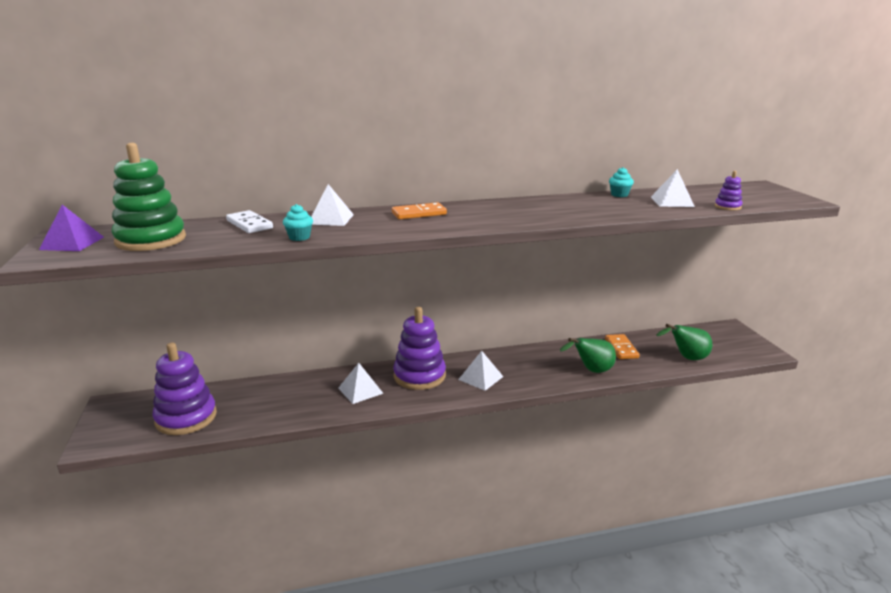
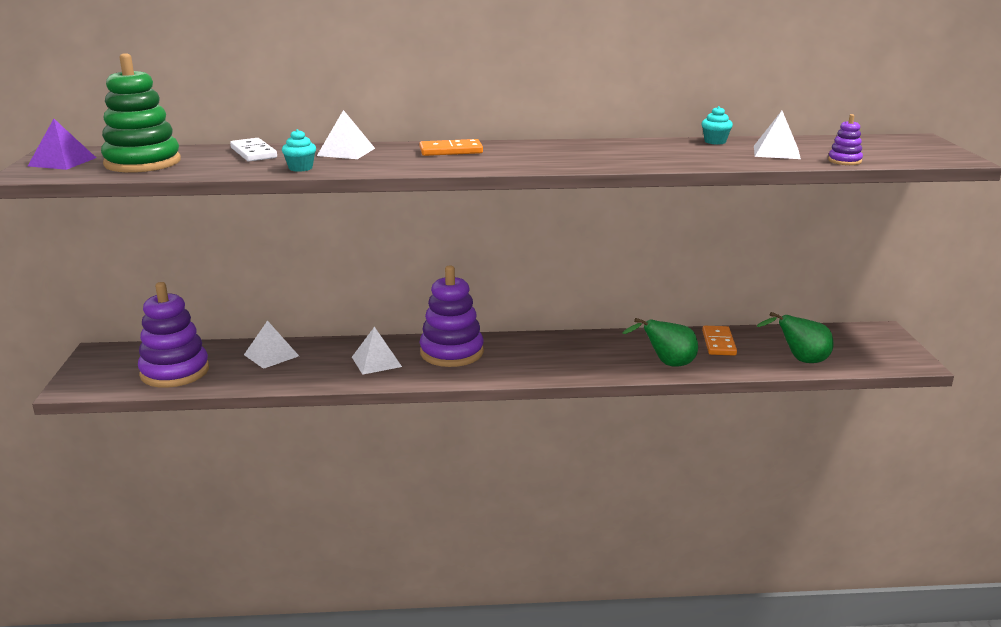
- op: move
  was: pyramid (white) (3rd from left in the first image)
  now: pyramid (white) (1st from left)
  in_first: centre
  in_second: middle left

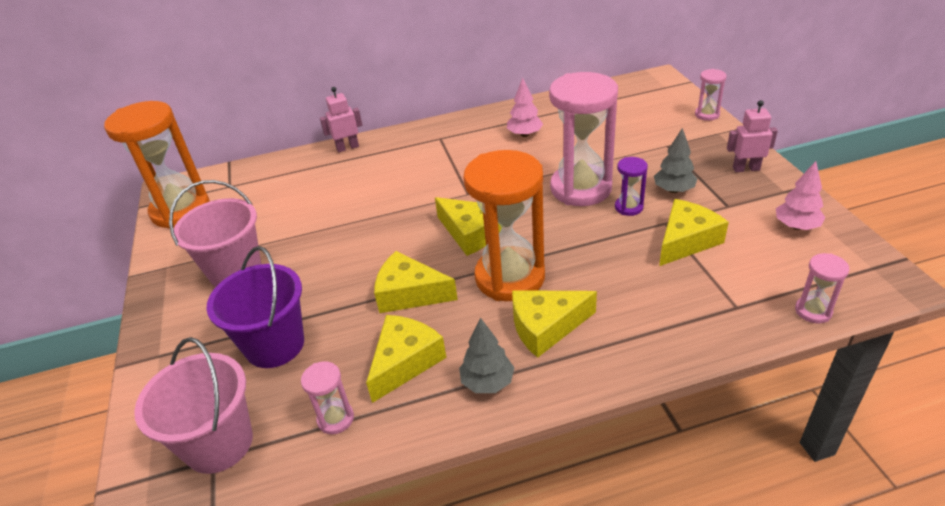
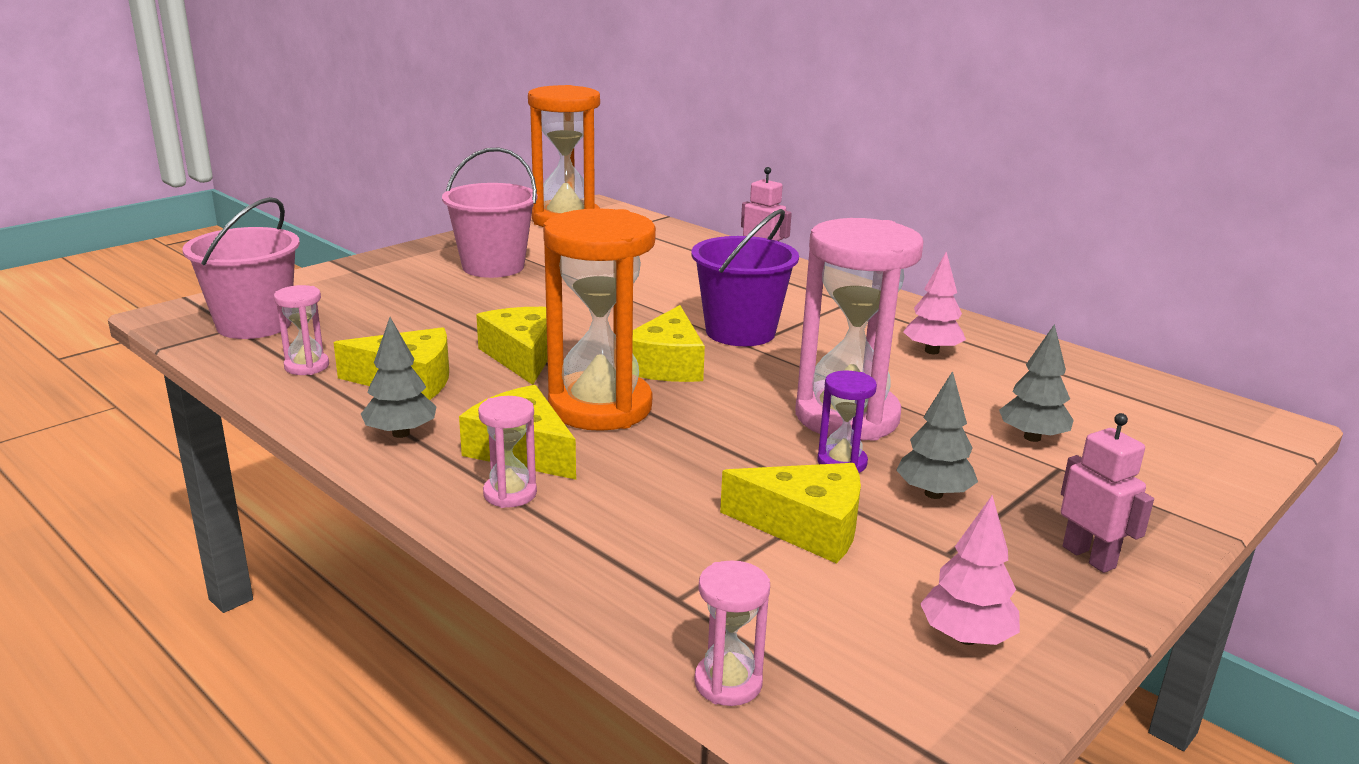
- op: move
  was: hourglass (pink) (3rd from left in the first image)
  now: hourglass (pink) (2nd from left)
  in_first: top right
  in_second: centre
- op: move
  was: bucket (purple)
  in_first: middle left
  in_second: centre
- op: insert
  now: tree (grey) (3rd from left)
  in_second: middle right

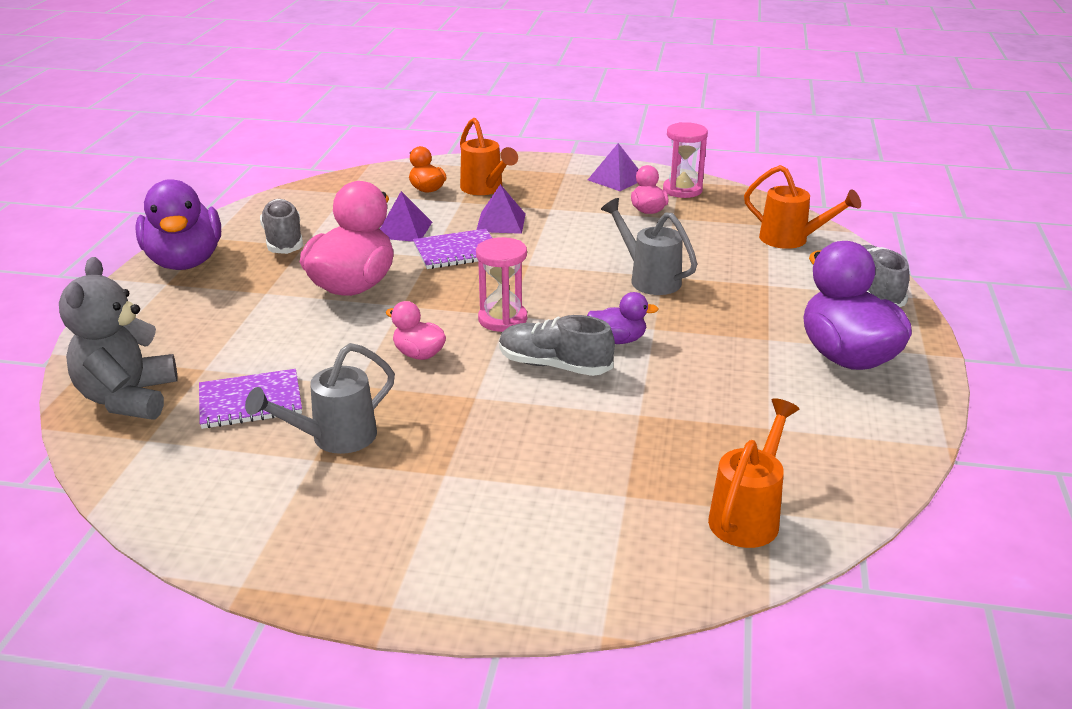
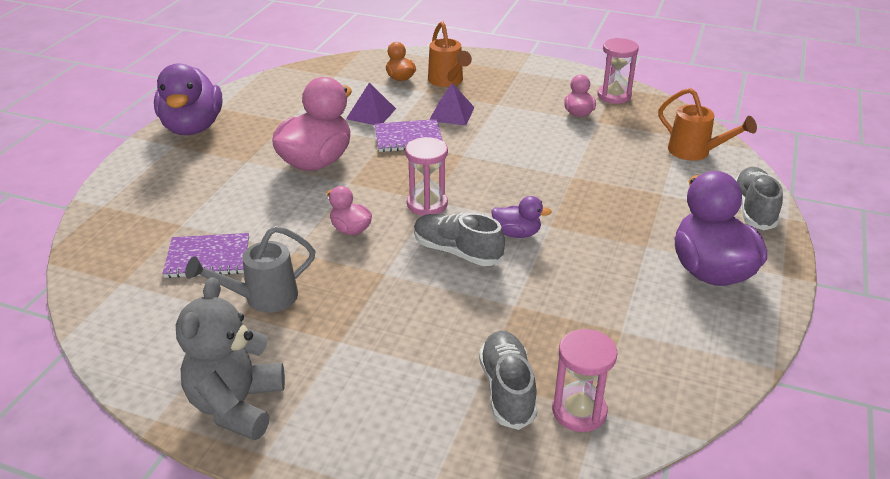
- op: move
  was: teddy bear (grey)
  in_first: middle left
  in_second: bottom left
- op: move
  was: shoe (grey) (1st from left in the first image)
  now: shoe (grey) (2nd from left)
  in_first: top left
  in_second: bottom centre
- op: replace
  was: watering can (orange) (2nd from left)
  now: hourglass (pink) (2nd from left)
  in_first: bottom right
  in_second: bottom centre
- op: delete
  was: pyramid (purple) (3rd from left)
  in_first: top centre
- op: delete
  was: watering can (grey) (2nd from left)
  in_first: centre

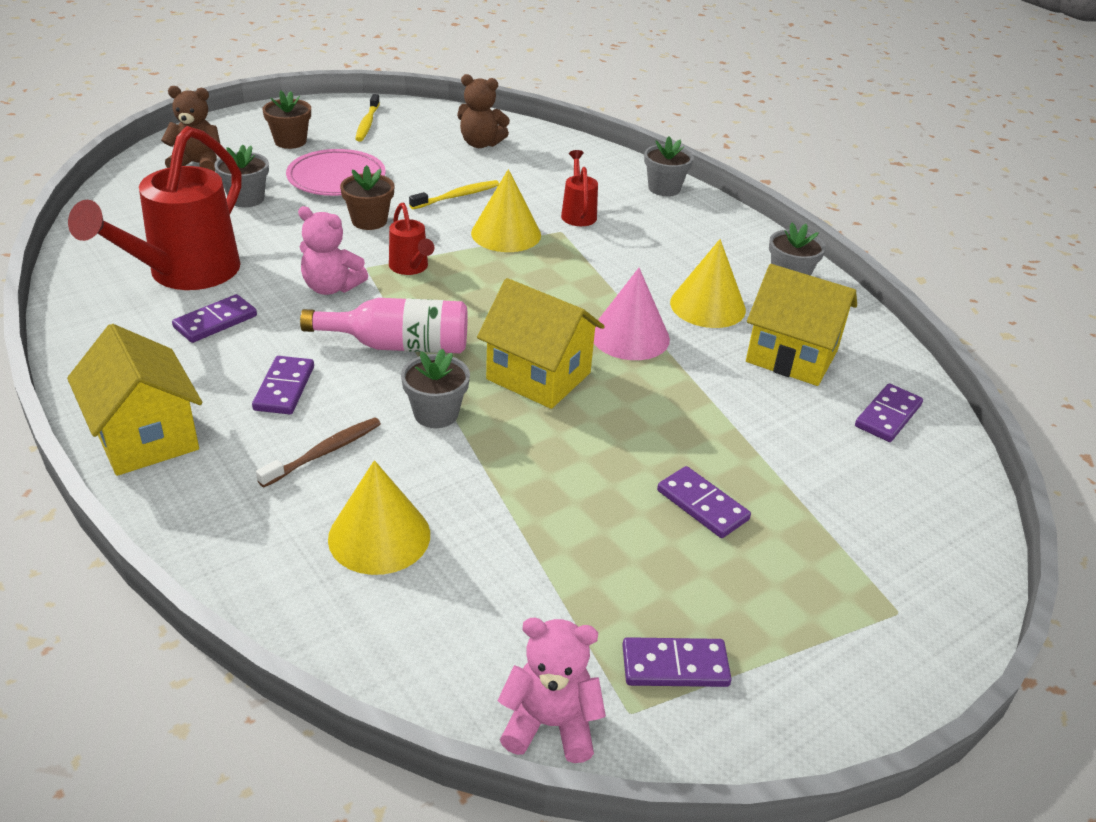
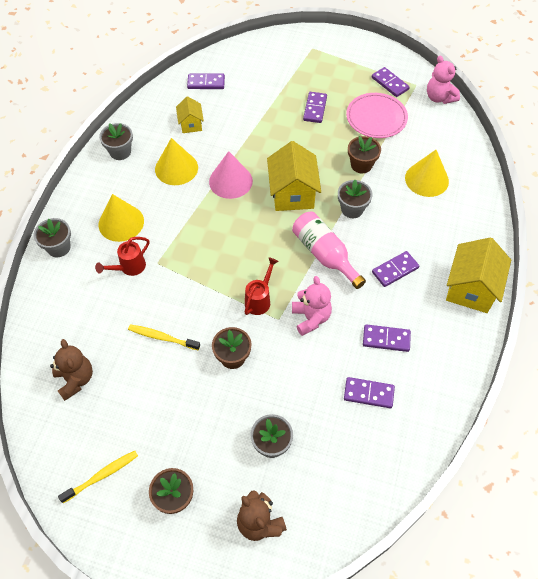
- op: move
  was: cone (yellow) (2nd from left in the first image)
  now: cone (yellow) (1st from left)
  in_first: top centre
  in_second: middle left
- op: resize
  was: house (yellow) (3rd from left in the first image)
  in_first: middle right
  in_second: top centre
  ratio: 0.55
- op: replace
  was: watering can (red) (1st from left)
  now: domino (purple) (3rd from left)
  in_first: top left
  in_second: bottom right
- op: move
  was: plate (pink)
  in_first: top left
  in_second: top right
- op: insert
  now: flower pot (brown) (3rd from left)
  in_second: top right
- op: delete
  was: toothbrush (brown)
  in_first: middle left

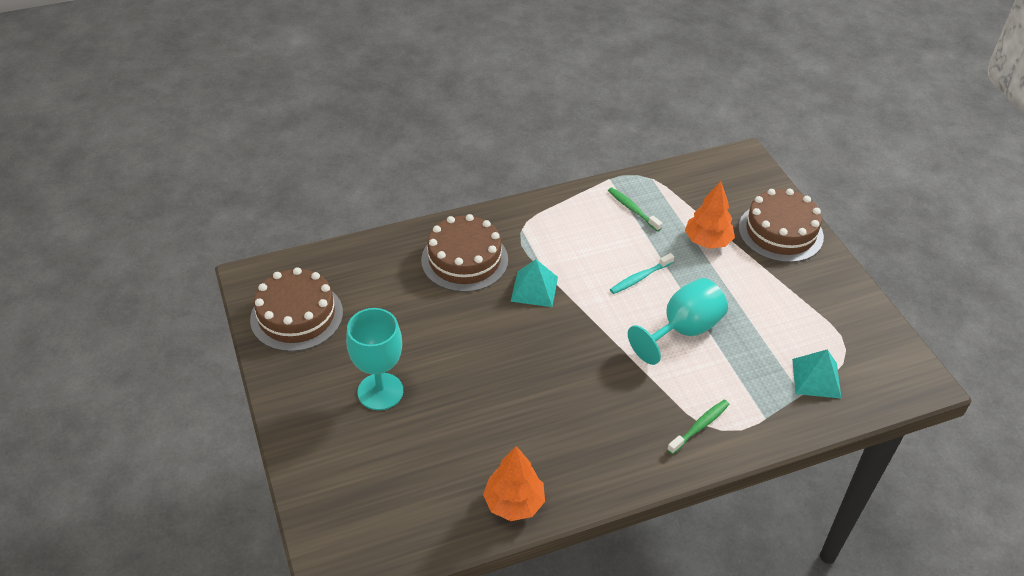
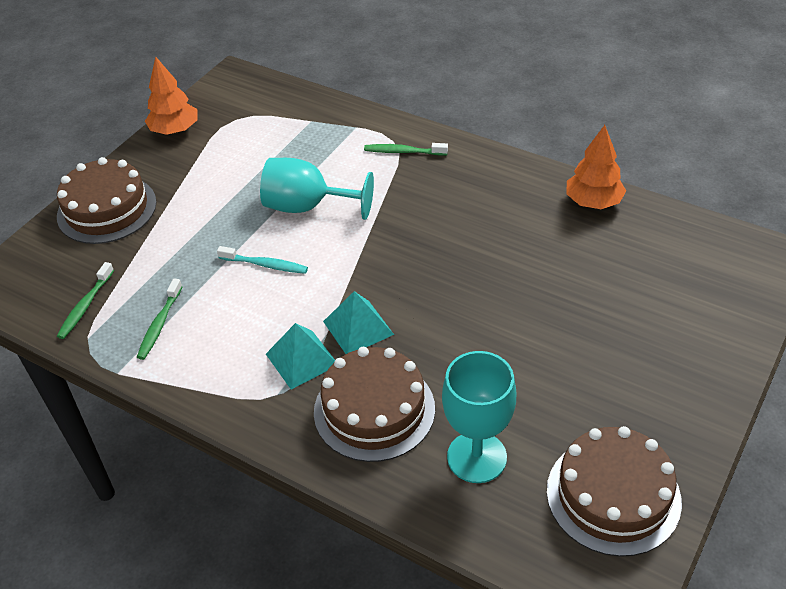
- op: insert
  now: toothbrush (green) (1st from left)
  in_second: middle left
- op: move
  was: tree (orange) (2nd from left in the first image)
  now: tree (orange) (1st from left)
  in_first: middle right
  in_second: top left
- op: move
  was: pyramid (turquoise) (2nd from left in the first image)
  now: pyramid (turquoise) (1st from left)
  in_first: middle right
  in_second: centre
- op: move
  was: goblet (turquoise) (1st from left in the first image)
  now: goblet (turquoise) (2nd from left)
  in_first: centre
  in_second: bottom centre

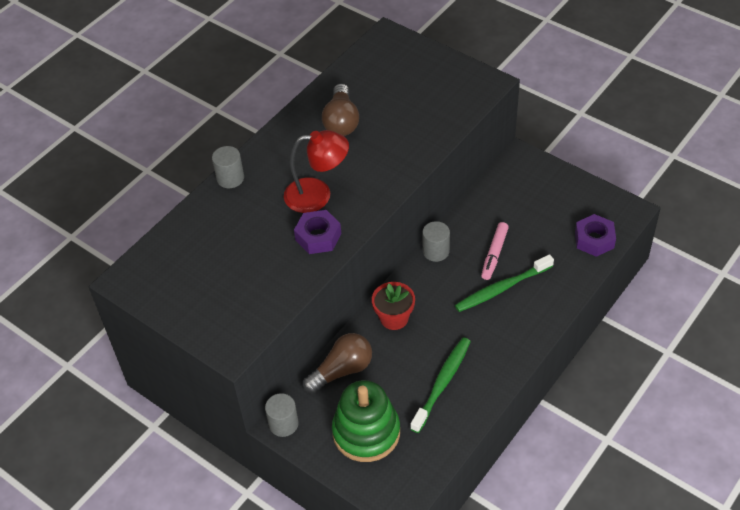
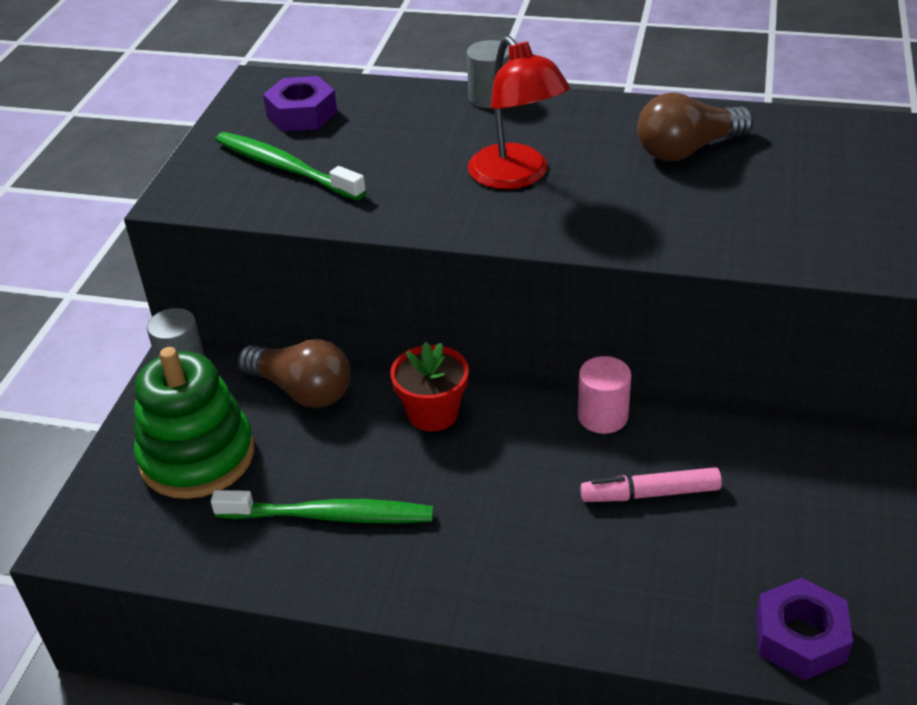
- op: move
  was: toothbrush (green) (2nd from left in the first image)
  now: toothbrush (green) (1st from left)
  in_first: middle right
  in_second: top left
- op: move
  was: nut (purple) (1st from left)
  in_first: centre
  in_second: top left
- op: recolor
  was: cylinder (grey) (3rd from left)
  now: cylinder (pink)
  in_first: centre
  in_second: centre

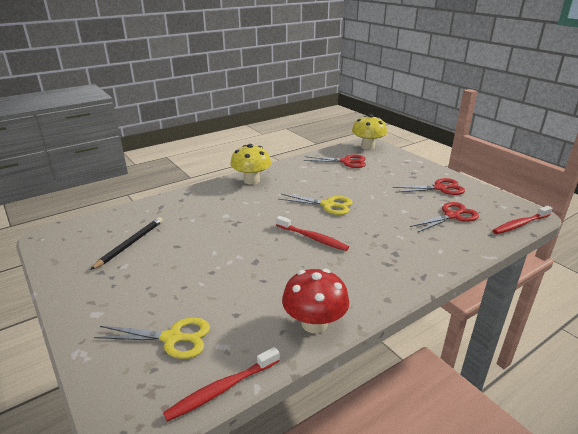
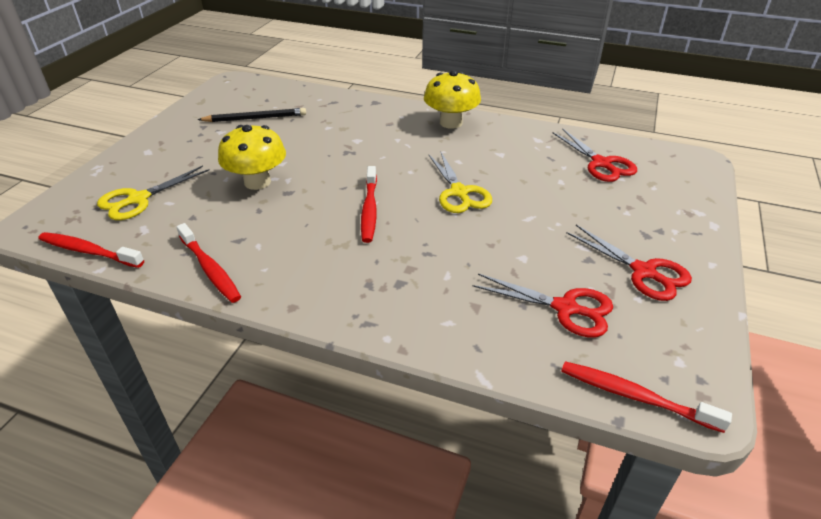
- op: rotate
  was: scissors (yellow) (1st from left)
  in_first: bottom left
  in_second: middle left
  clockwise: 75
- op: replace
  was: mushroom (red)
  now: toothbrush (red) (2nd from left)
  in_first: bottom centre
  in_second: middle left
- op: move
  was: mushroom (yellow) (2nd from left in the first image)
  now: mushroom (yellow) (1st from left)
  in_first: top centre
  in_second: top left

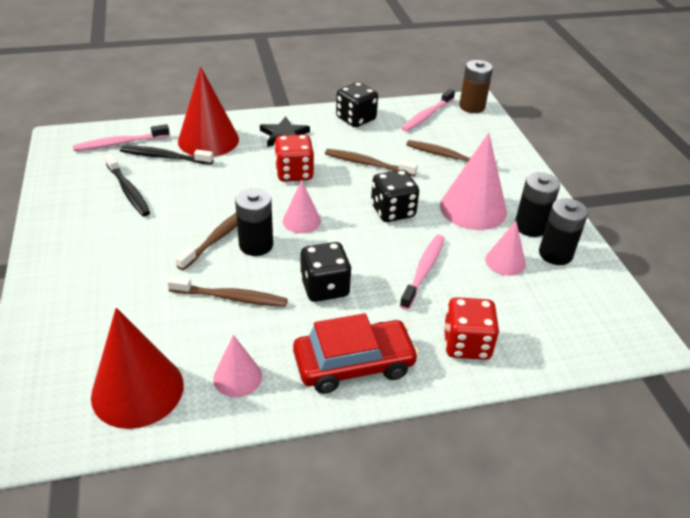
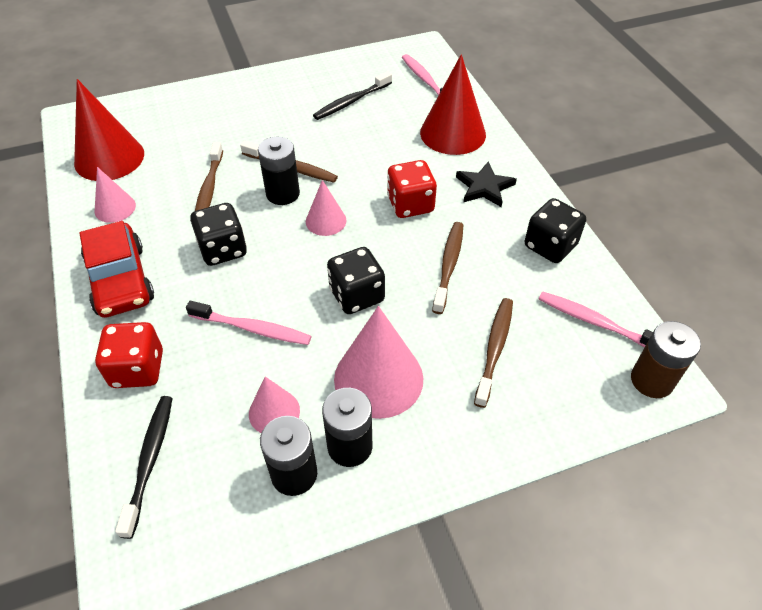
- op: move
  was: toothbrush (black) (2nd from left in the first image)
  now: toothbrush (black) (1st from left)
  in_first: top left
  in_second: bottom left

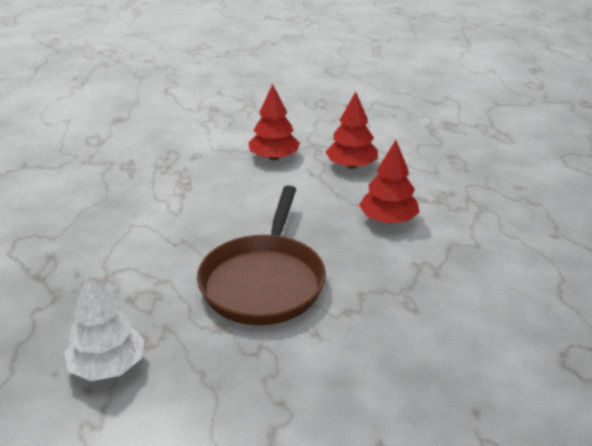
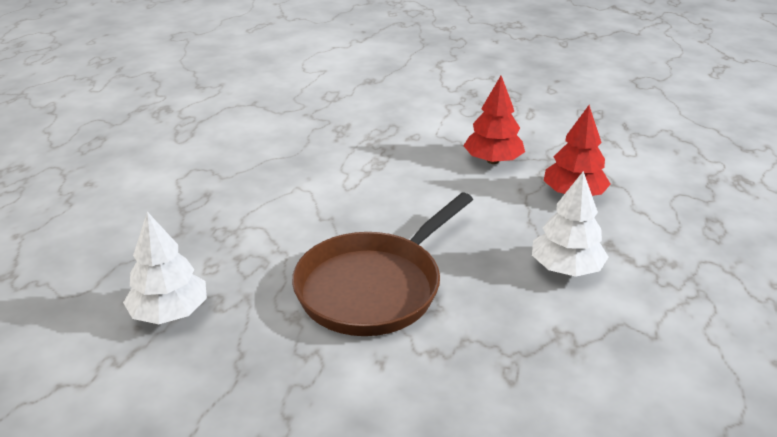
- op: recolor
  was: tree (red) (3rd from left)
  now: tree (white) (2nd from left)
  in_first: centre
  in_second: middle right

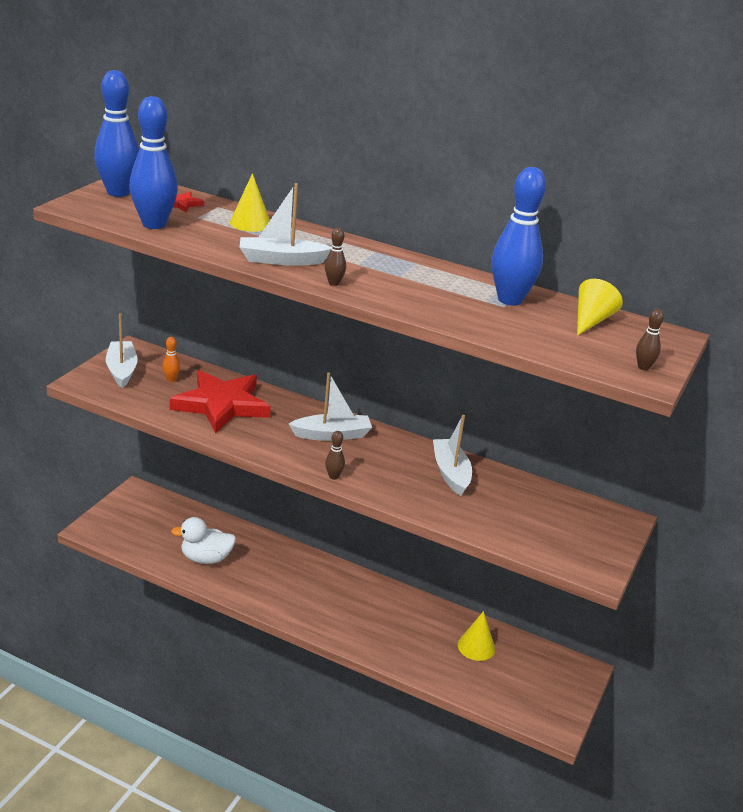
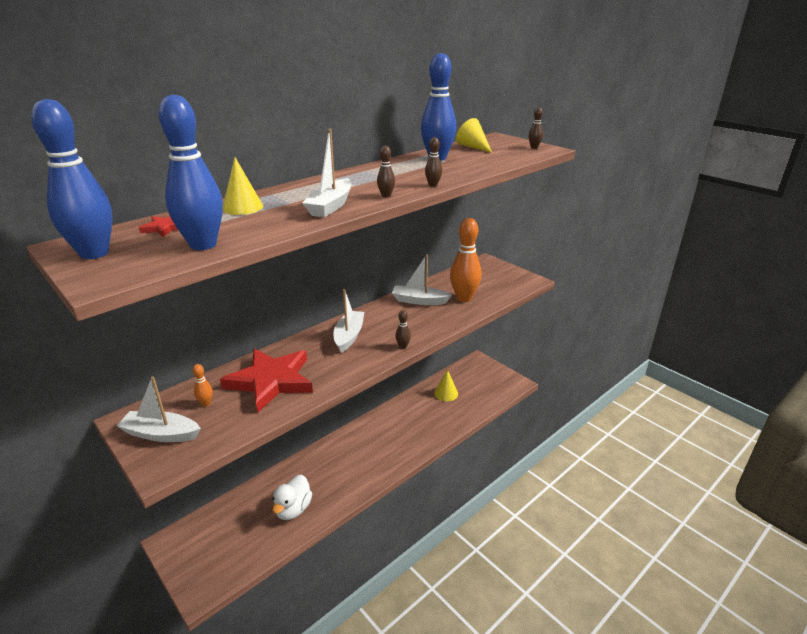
- op: insert
  now: bowling pin (brown) (3rd from left)
  in_second: top centre
- op: insert
  now: bowling pin (orange) (2nd from left)
  in_second: centre

